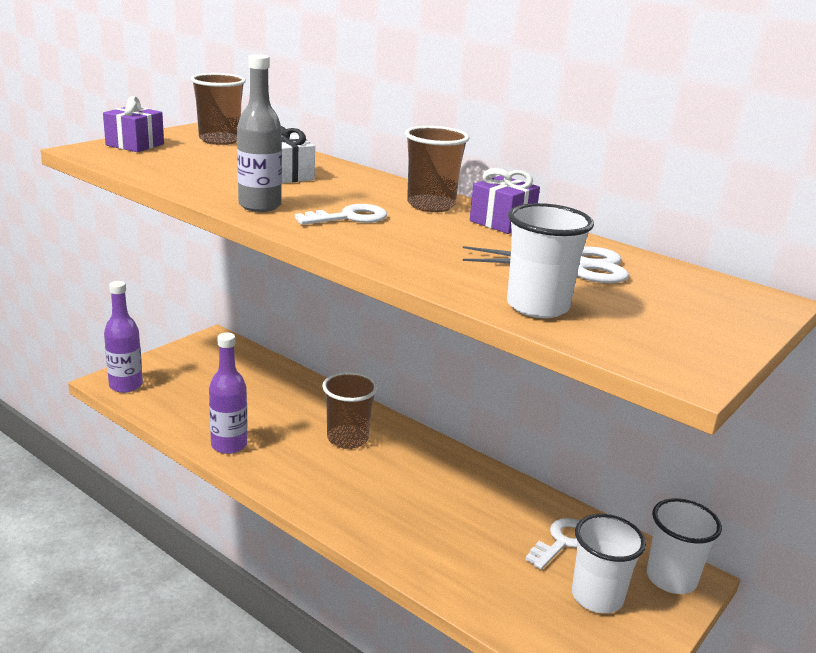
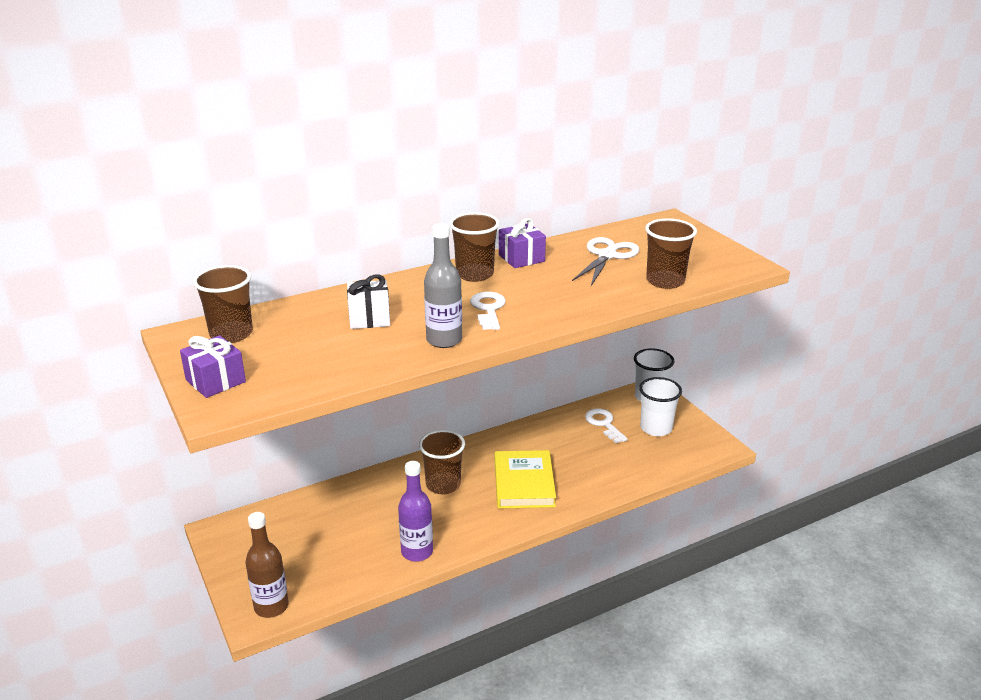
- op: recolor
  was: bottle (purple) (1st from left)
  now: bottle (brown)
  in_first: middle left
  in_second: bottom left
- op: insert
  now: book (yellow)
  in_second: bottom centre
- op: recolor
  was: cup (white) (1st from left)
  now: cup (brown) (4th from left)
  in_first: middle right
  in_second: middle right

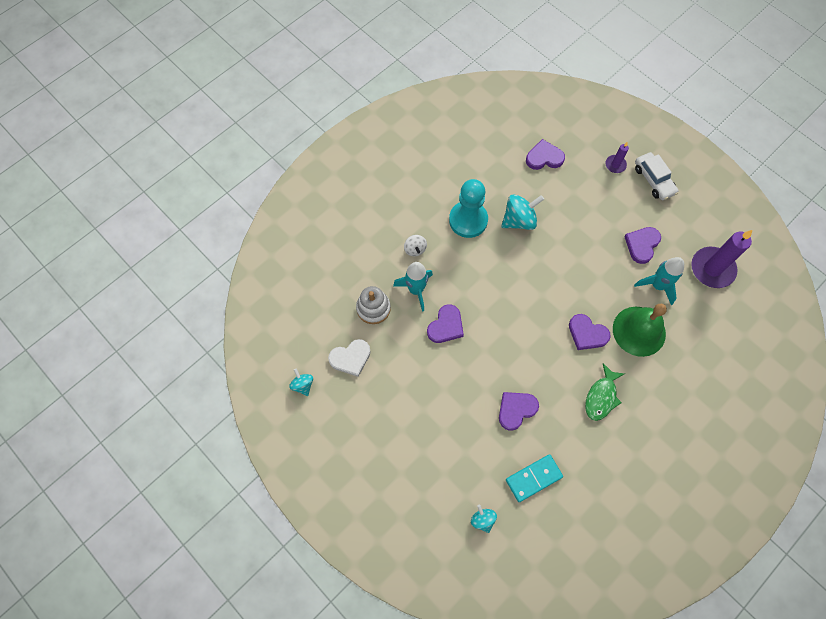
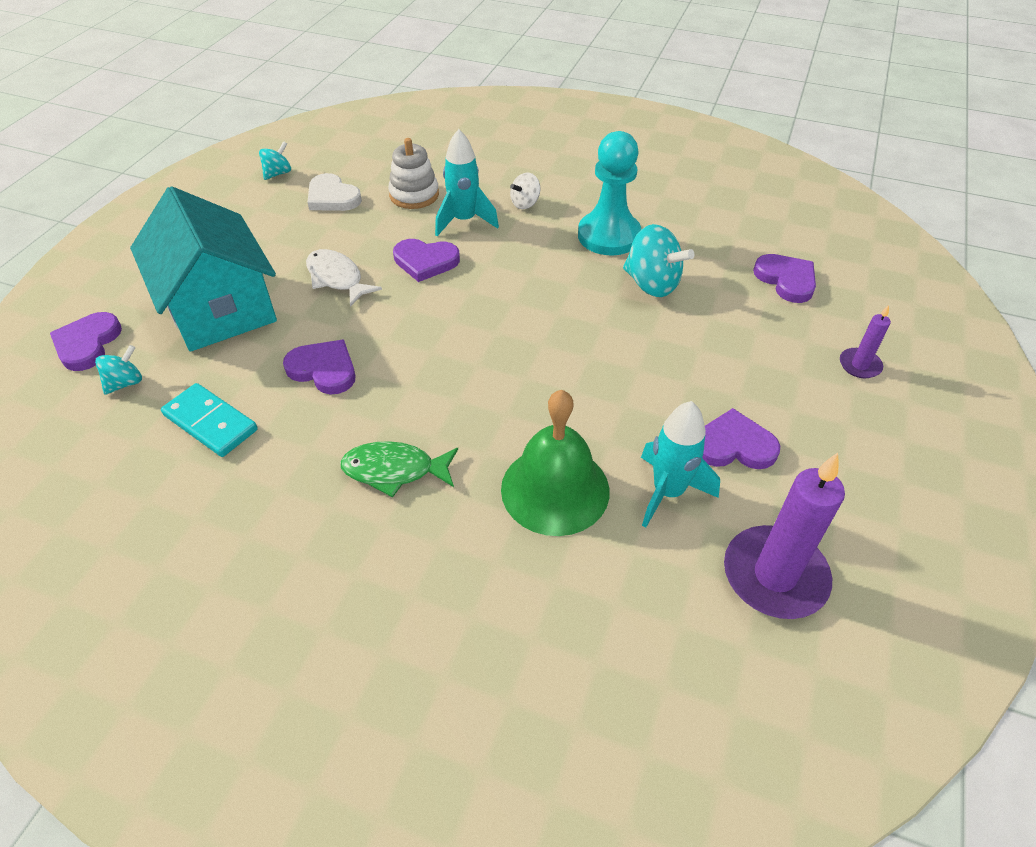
- op: move
  was: heart (purple) (4th from left in the first image)
  now: heart (purple) (1st from left)
  in_first: middle right
  in_second: middle left
- op: insert
  now: house (turquoise)
  in_second: top left
- op: insert
  now: fish (white)
  in_second: top left
- op: delete
  was: car (white)
  in_first: top right

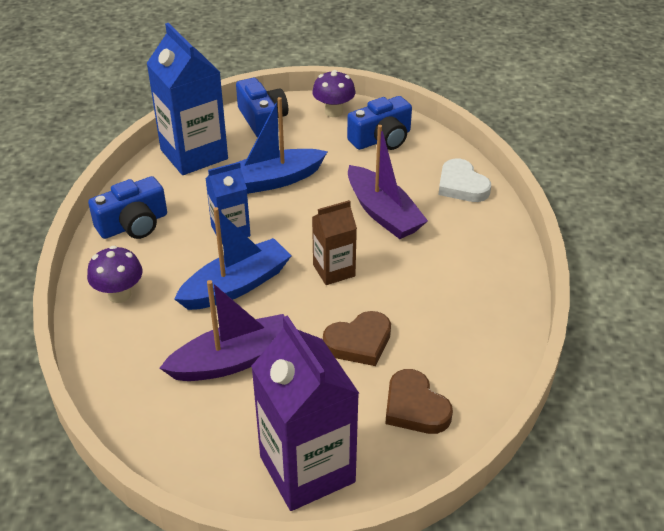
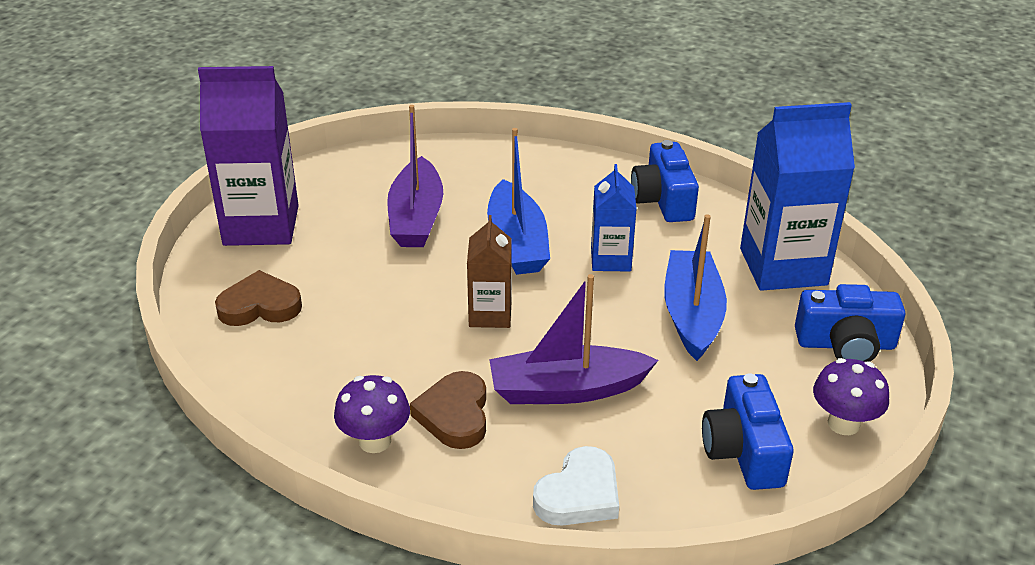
- op: move
  was: mushroom (purple) (1st from left)
  in_first: middle left
  in_second: bottom centre
- op: move
  was: heart (brown) (1st from left in the first image)
  now: heart (brown) (2nd from left)
  in_first: centre
  in_second: bottom centre
- op: rotate
  was: heart (white)
  in_first: middle right
  in_second: bottom centre
  clockwise: 135

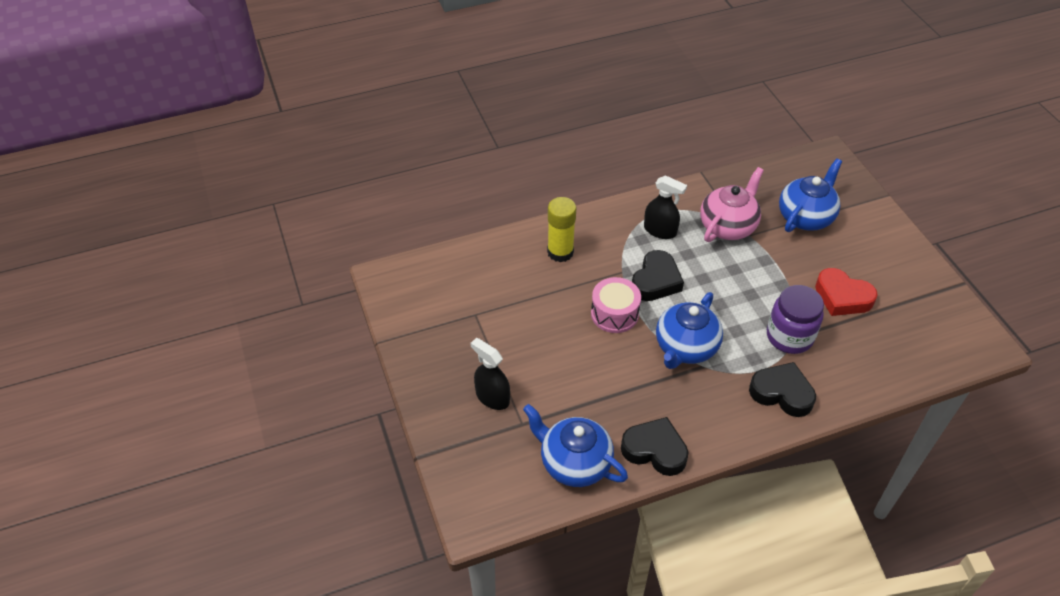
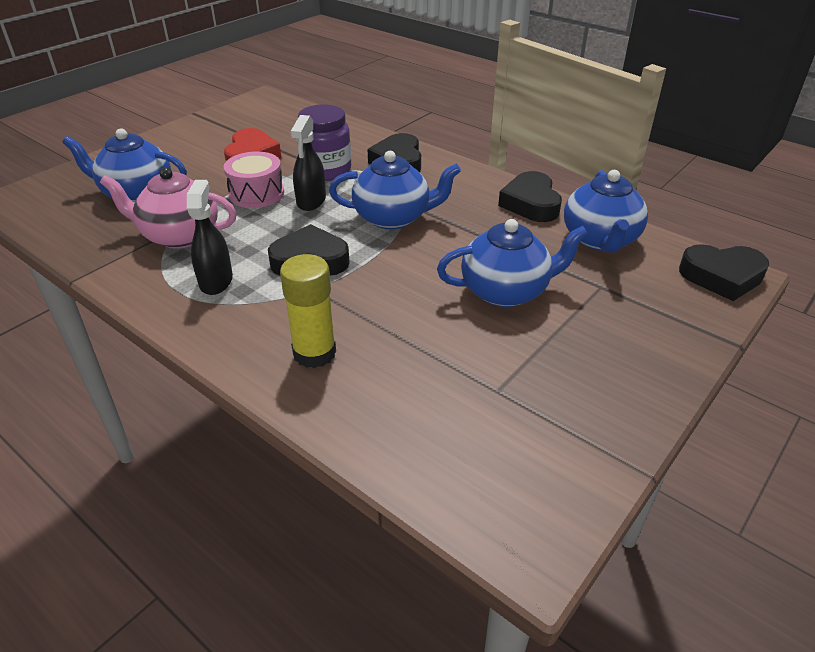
- op: move
  was: drum (pink)
  in_first: centre
  in_second: top left
- op: move
  was: spray bottle (black) (1st from left in the first image)
  now: spray bottle (black) (2nd from left)
  in_first: centre
  in_second: top centre
- op: insert
  now: teapot (blue) (3rd from left)
  in_second: centre
- op: insert
  now: heart (black) (4th from left)
  in_second: middle right

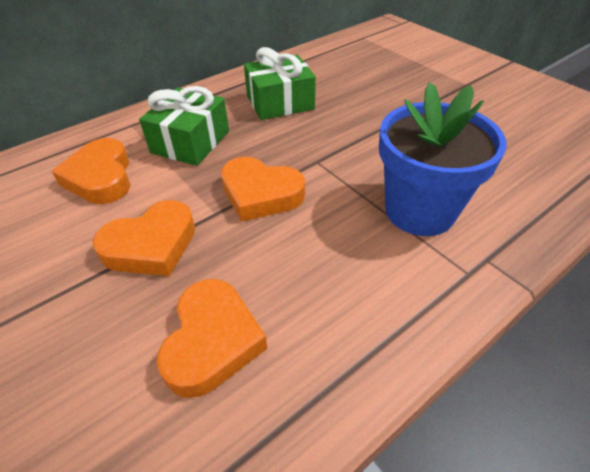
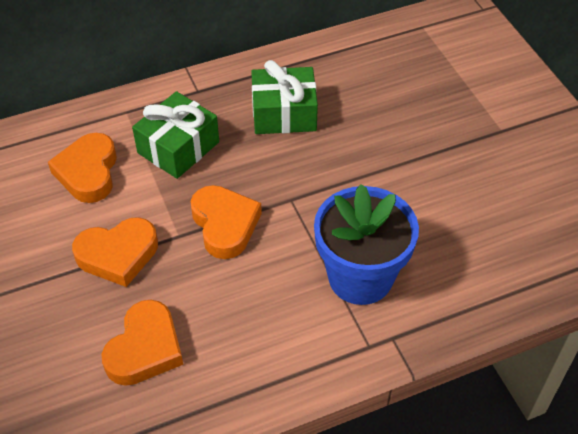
- op: rotate
  was: heart (orange) (4th from left)
  in_first: centre
  in_second: centre
  clockwise: -150

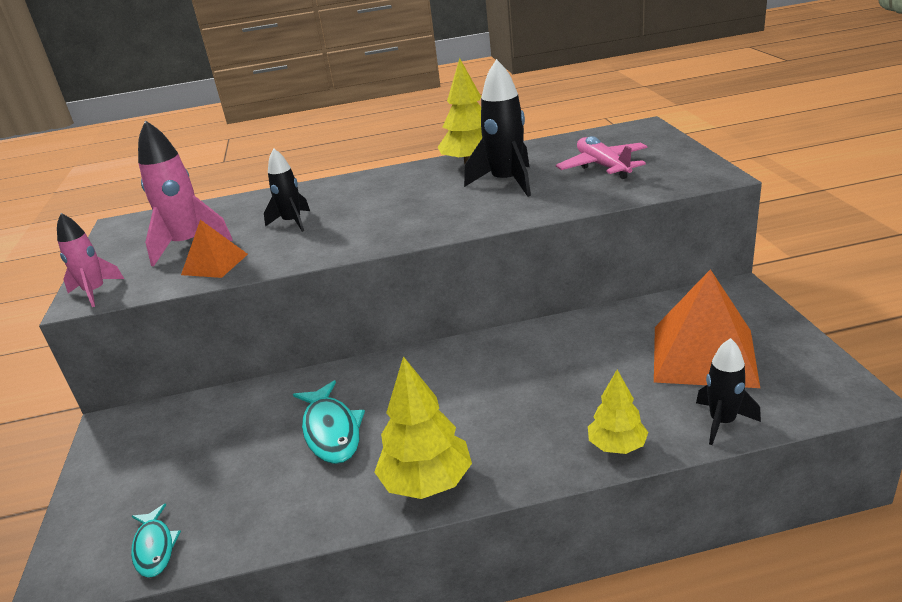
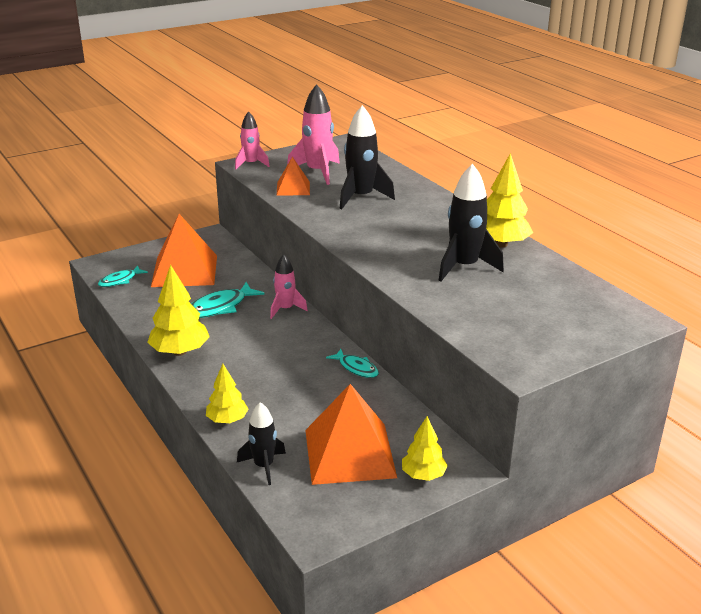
- op: insert
  now: pyramid (orange) (1st from left)
  in_second: middle left
- op: insert
  now: rocket (pink) (2nd from left)
  in_second: centre
- op: insert
  now: fish (turquoise) (3rd from left)
  in_second: centre
- op: resize
  was: rocket (black) (1st from left in the first image)
  in_first: top left
  in_second: top centre
  ratio: 1.6
- op: insert
  now: tree (yellow) (3rd from left)
  in_second: bottom centre
- op: delete
  was: plane (pink)
  in_first: top right

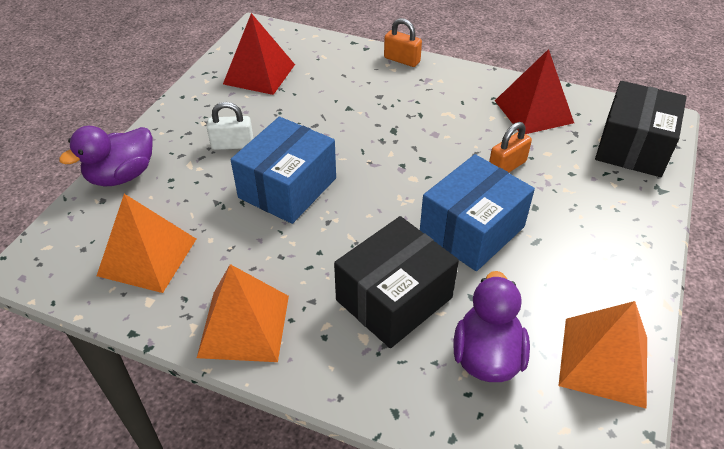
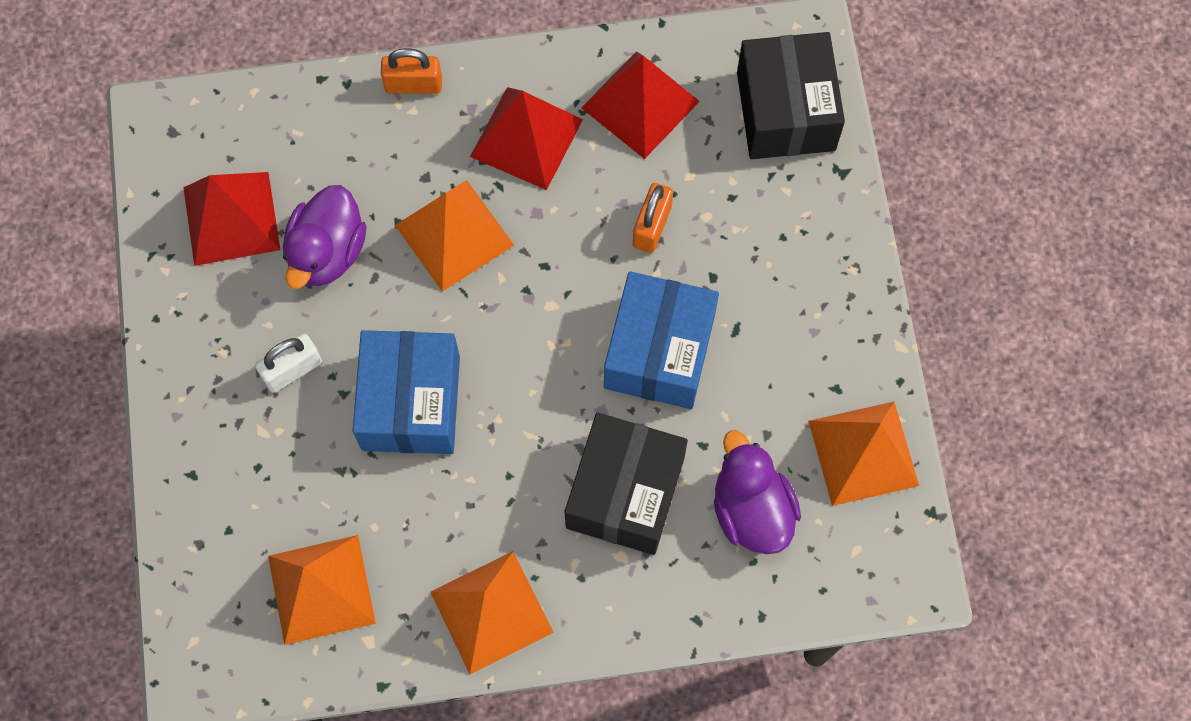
- op: move
  was: duck (purple) (1st from left)
  in_first: middle left
  in_second: top left
- op: insert
  now: pyramid (orange) (2nd from left)
  in_second: top centre
- op: insert
  now: pyramid (red) (2nd from left)
  in_second: top centre

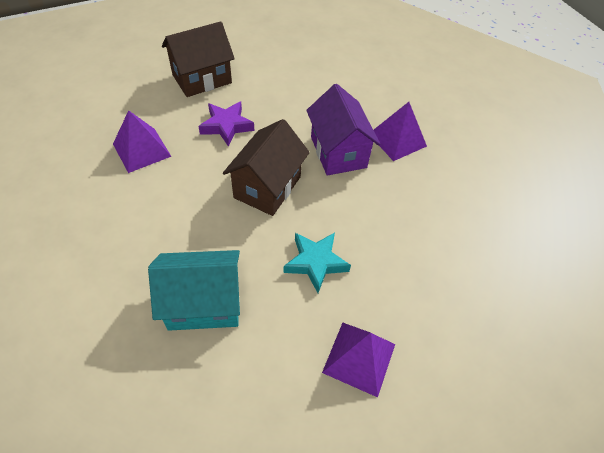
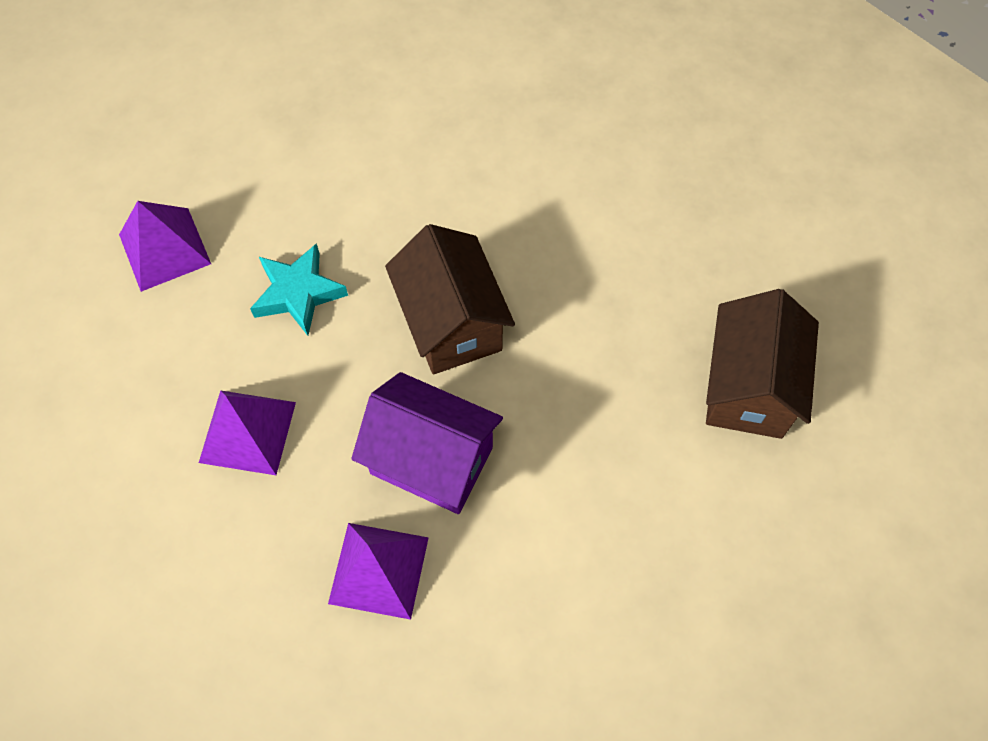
- op: move
  was: pyramid (purple) (1st from left in the first image)
  now: pyramid (purple) (2nd from left)
  in_first: top left
  in_second: middle left
- op: delete
  was: house (turquoise)
  in_first: middle left
- op: delete
  was: star (purple)
  in_first: top centre

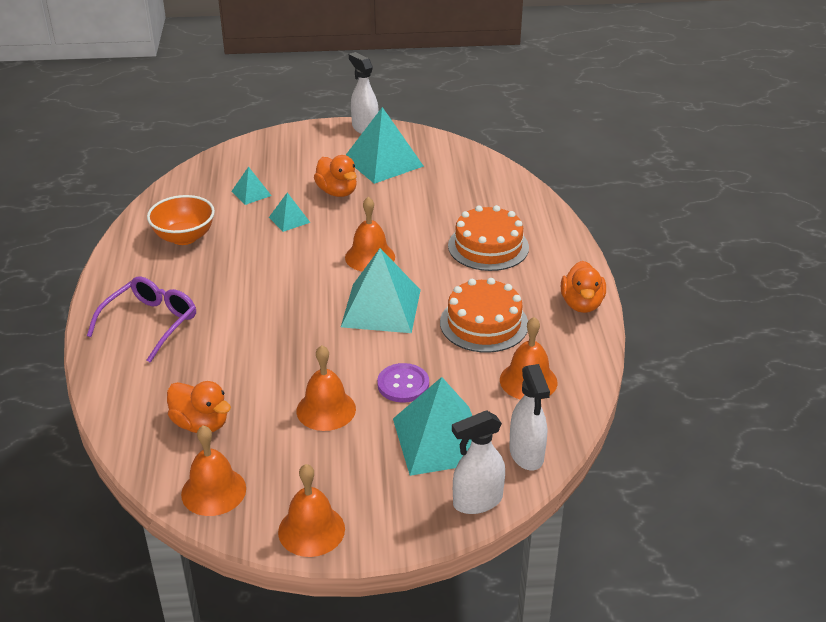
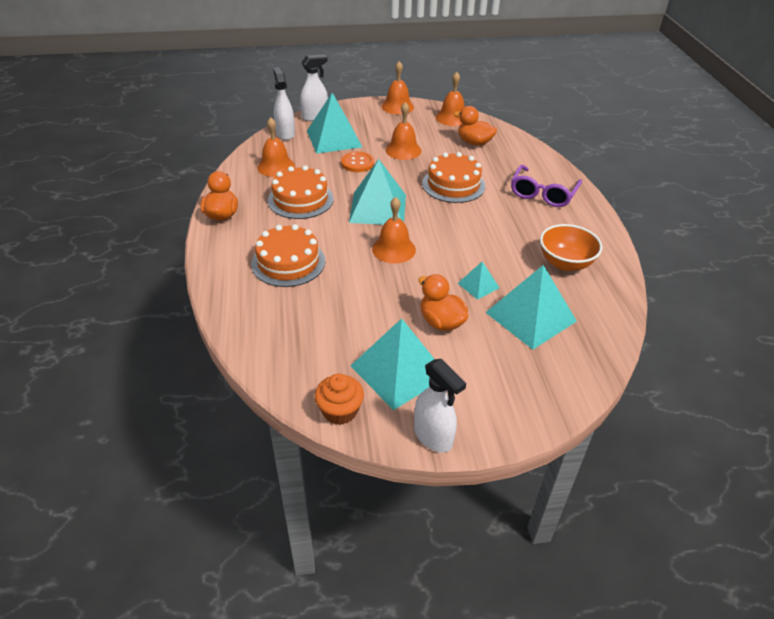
- op: insert
  now: cupcake (orange)
  in_second: centre
- op: recolor
  was: button (purple)
  now: button (orange)
  in_first: centre
  in_second: top centre
- op: insert
  now: cake (orange) (3rd from left)
  in_second: top centre
- op: resize
  was: pyramid (turquoise) (1st from left in the first image)
  in_first: top left
  in_second: middle right
  ratio: 2.04

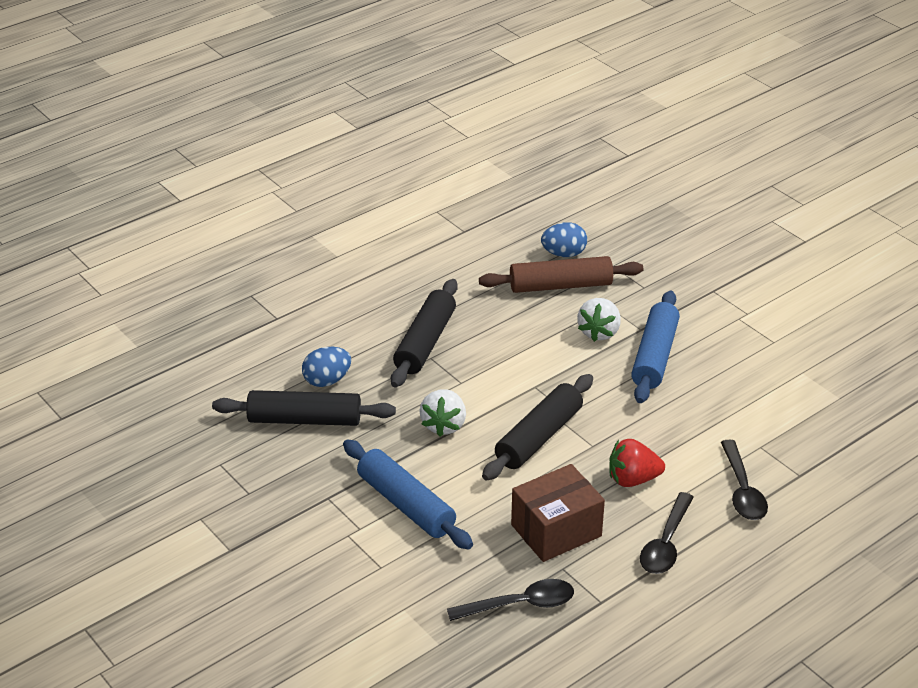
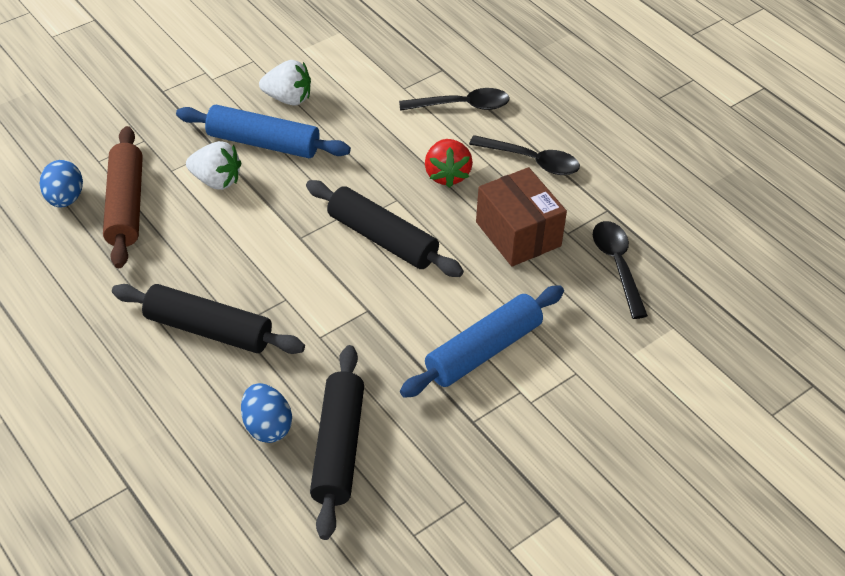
- op: move
  was: strawberry (white) (1st from left in the first image)
  now: strawberry (white) (2nd from left)
  in_first: centre
  in_second: top centre

